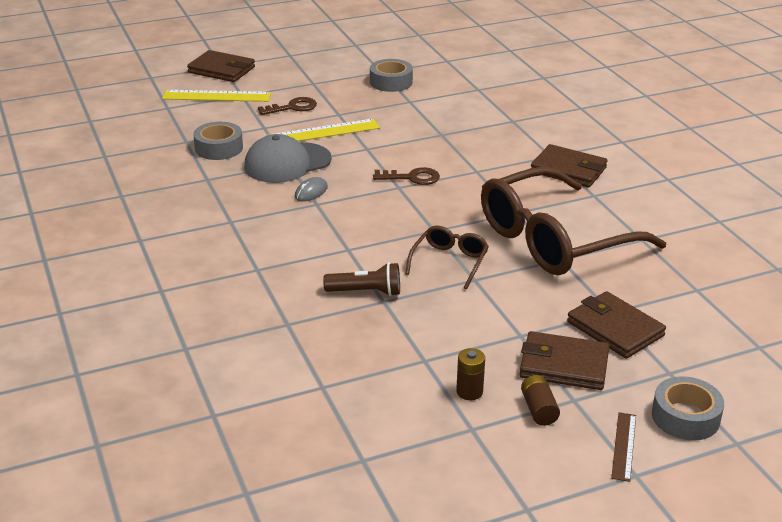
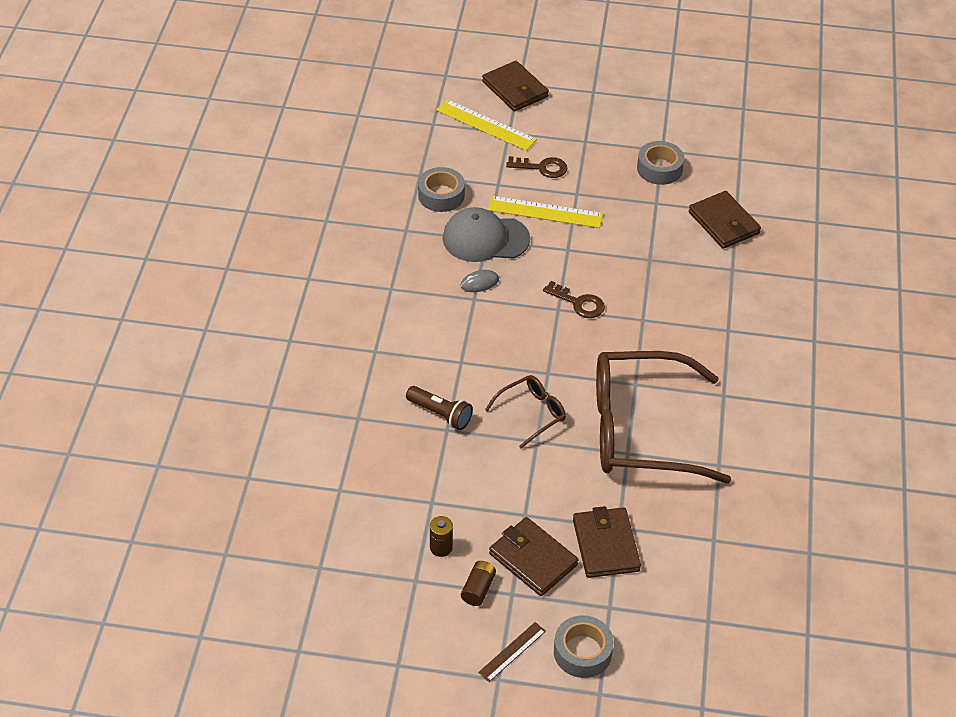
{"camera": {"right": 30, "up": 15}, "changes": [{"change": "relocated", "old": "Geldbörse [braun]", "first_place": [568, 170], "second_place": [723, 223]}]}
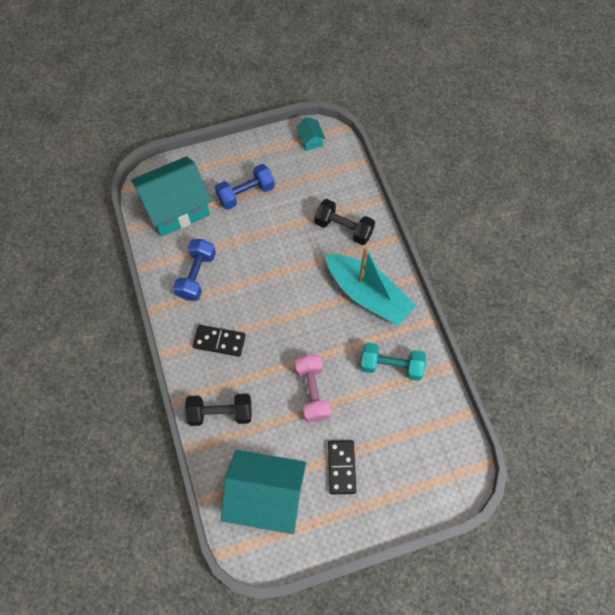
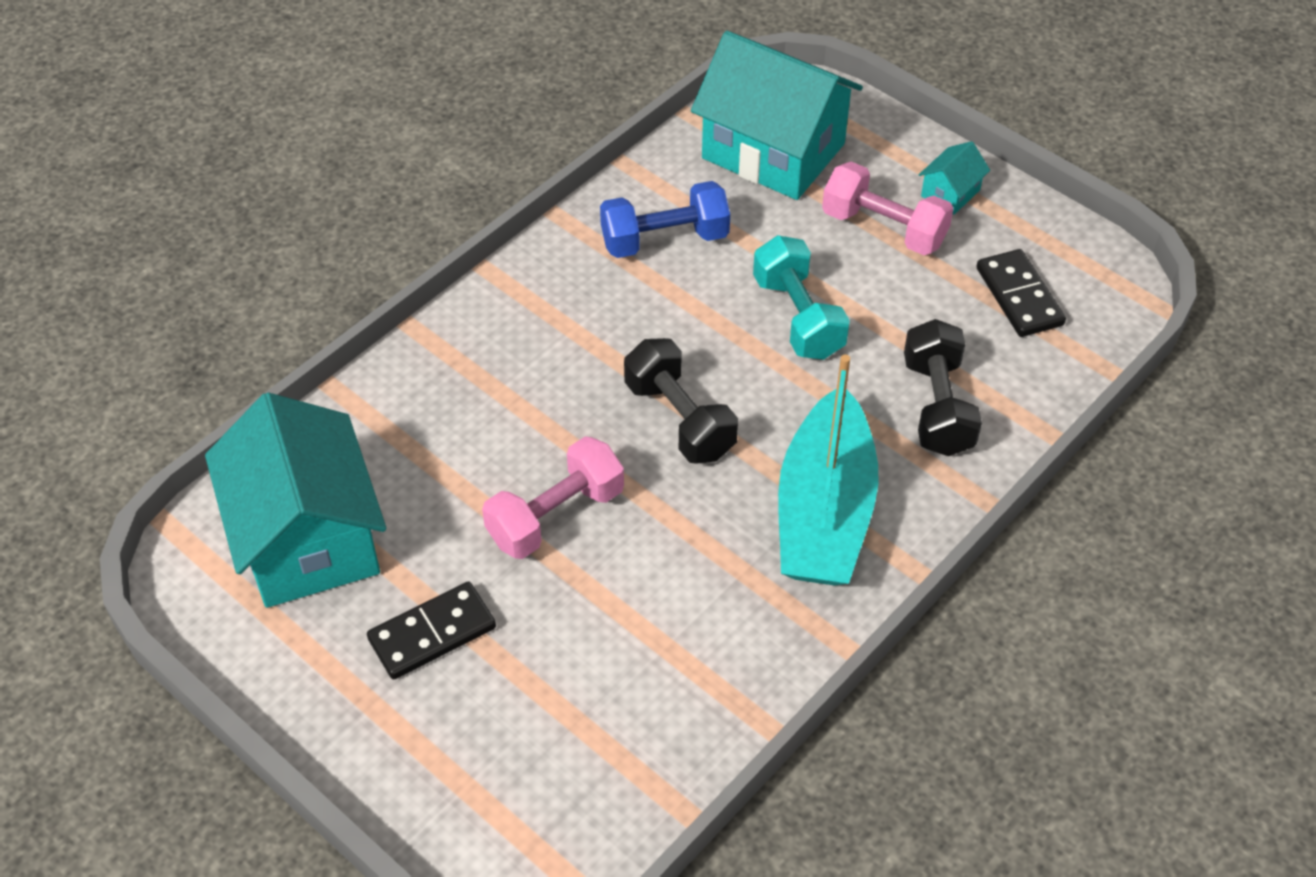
{"camera": {"right": 60, "up": -15}, "changes": [{"change": "relocated", "old": "Hantel [schwarz]", "first_place": [220, 413], "second_place": [679, 419]}, {"change": "relocated", "old": "Dominostein [schwarz]", "first_place": [219, 341], "second_place": [1019, 296]}, {"change": "relocated", "old": "Haus [türkis]", "first_place": [310, 140], "second_place": [950, 193]}, {"change": "relocated", "old": "Hantel [türkis]", "first_place": [391, 366], "second_place": [798, 317]}, {"change": "colour", "old": "Hantel [blau]", "new": "Hantel [rosa]", "first_place": [246, 193], "second_place": [884, 228]}]}
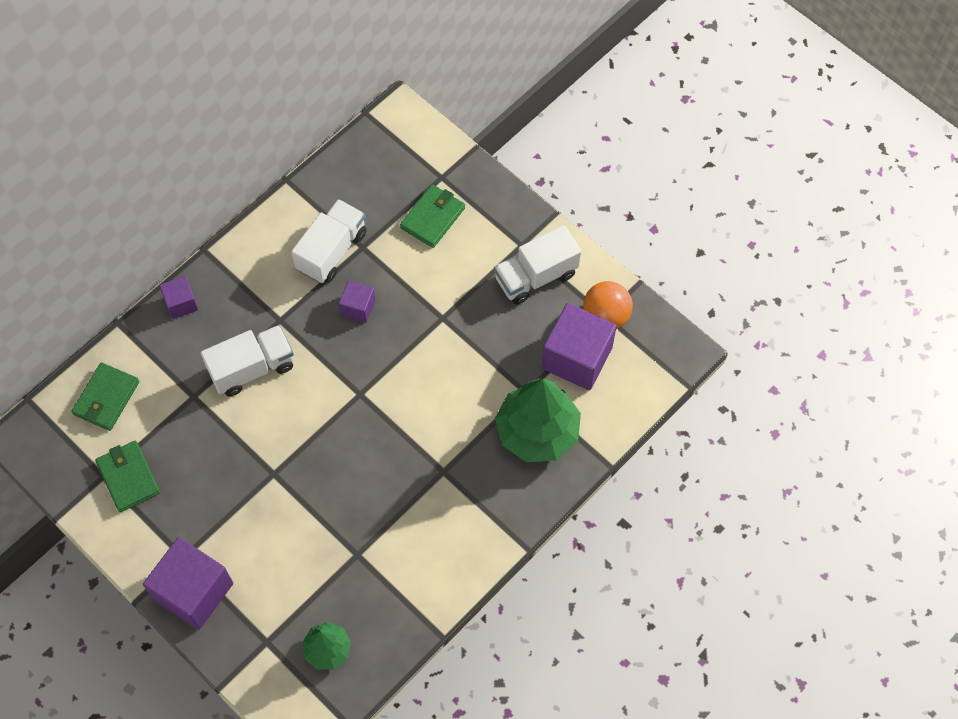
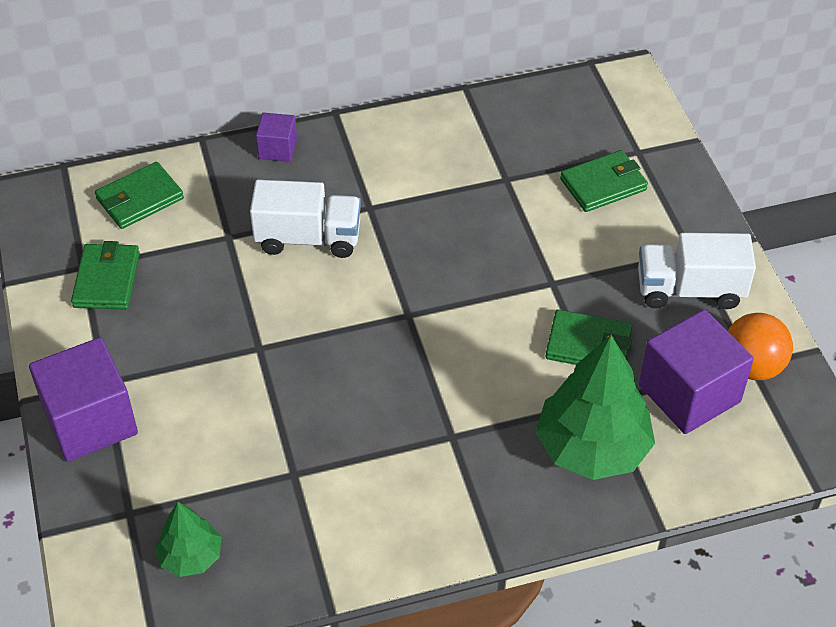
{"camera": {"right": 30, "up": -15}, "changes": [{"change": "missing", "old": "Lastwagen [weiß]", "first_place": [331, 251]}, {"change": "missing", "old": "Kubus [lila]", "first_place": [358, 307]}, {"change": "appeared", "new": "Geldbörse [grün]", "second_place": [588, 345]}]}
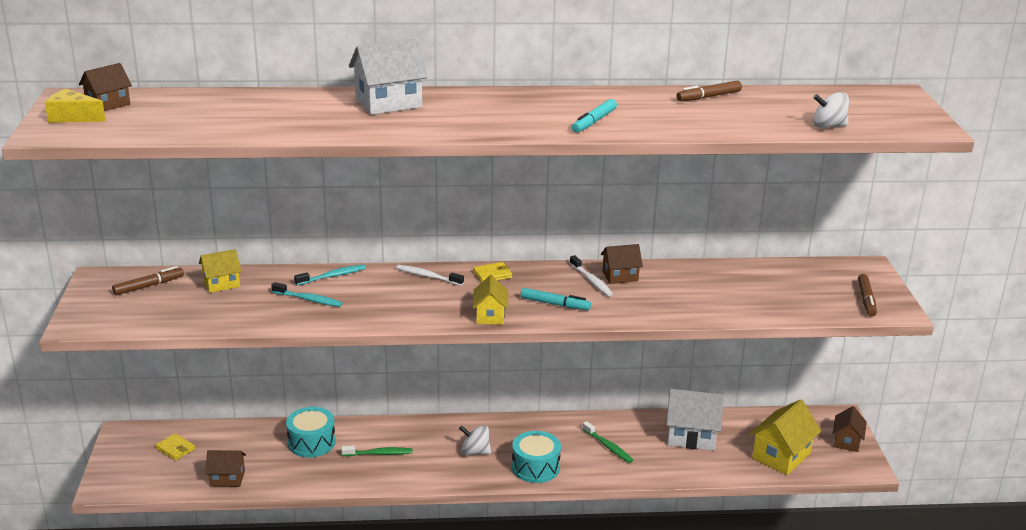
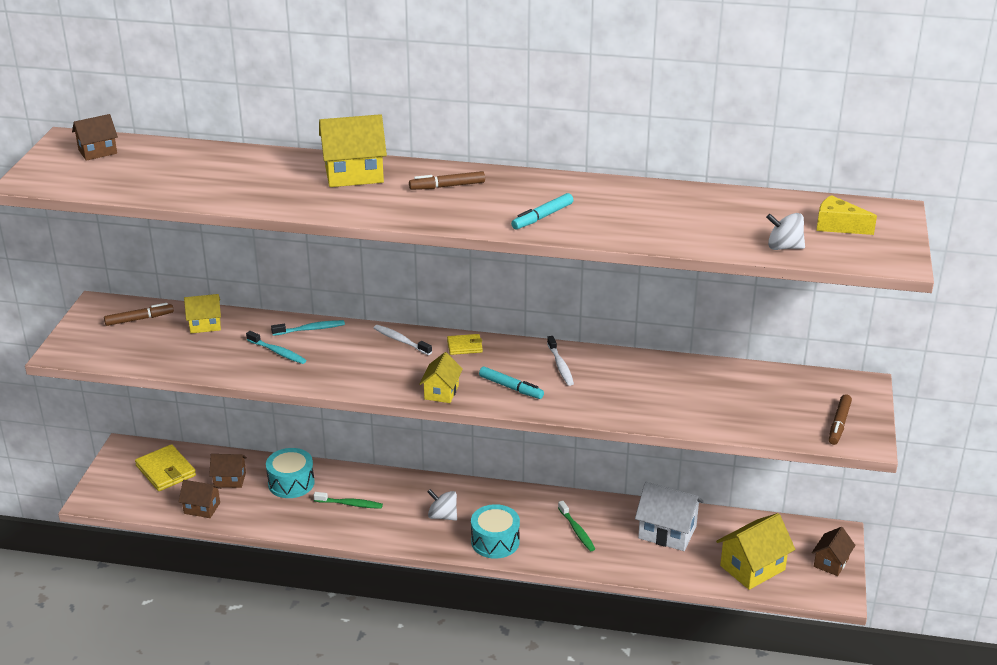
{"camera": {"right": 15, "up": 5}, "changes": [{"change": "relocated", "old": "Käse [gelb]", "first_place": [73, 117], "second_place": [838, 226]}, {"change": "relocated", "old": "Haus [braun]", "first_place": [620, 276], "second_place": [230, 480]}, {"change": "relocated", "old": "Filzstift [braun]", "first_place": [708, 97], "second_place": [447, 186]}, {"change": "colour", "old": "Haus [weiß]", "new": "Haus [gelb]", "first_place": [388, 103], "second_place": [354, 174]}, {"change": "size", "old": "Geldbörse [gelb]", "first_place": [175, 449], "second_place": [165, 471], "factor": 1.72}]}
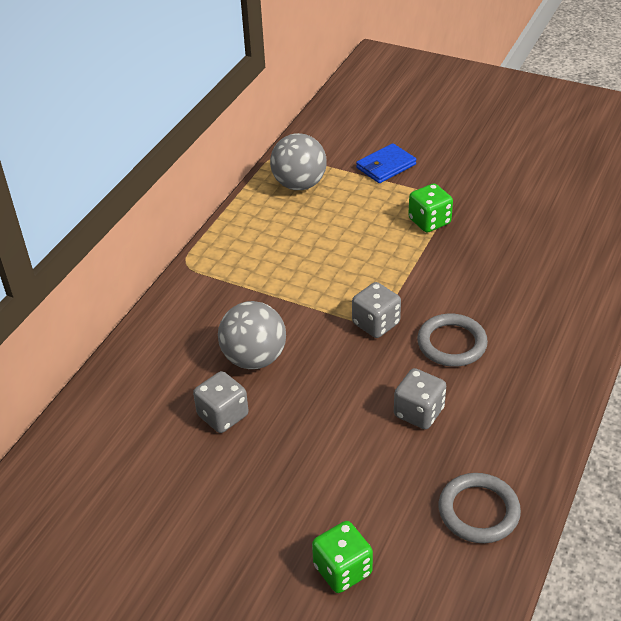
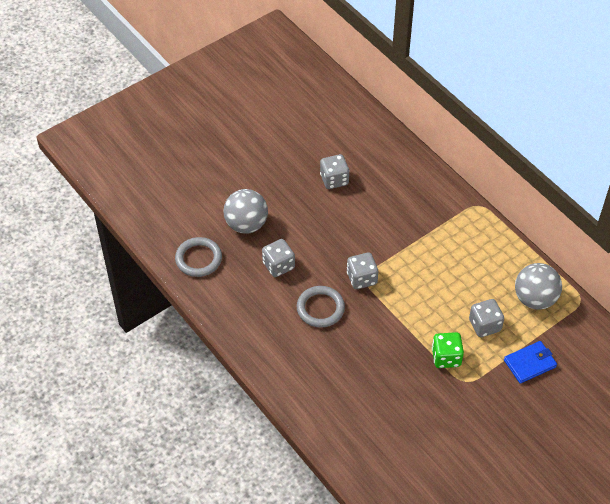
{"camera": {"right": 115, "up": 10}, "changes": [{"change": "missing", "old": "Spielwürfel [grün]", "first_place": [342, 570]}, {"change": "appeared", "new": "Spielwürfel [grau]", "second_place": [484, 325]}, {"change": "relocated", "old": "Ball [grau]", "first_place": [254, 358], "second_place": [246, 224]}, {"change": "spun", "old": "Geldbörse [blau]", "first_place": [386, 166], "second_place": [530, 363], "degrees": 75}]}
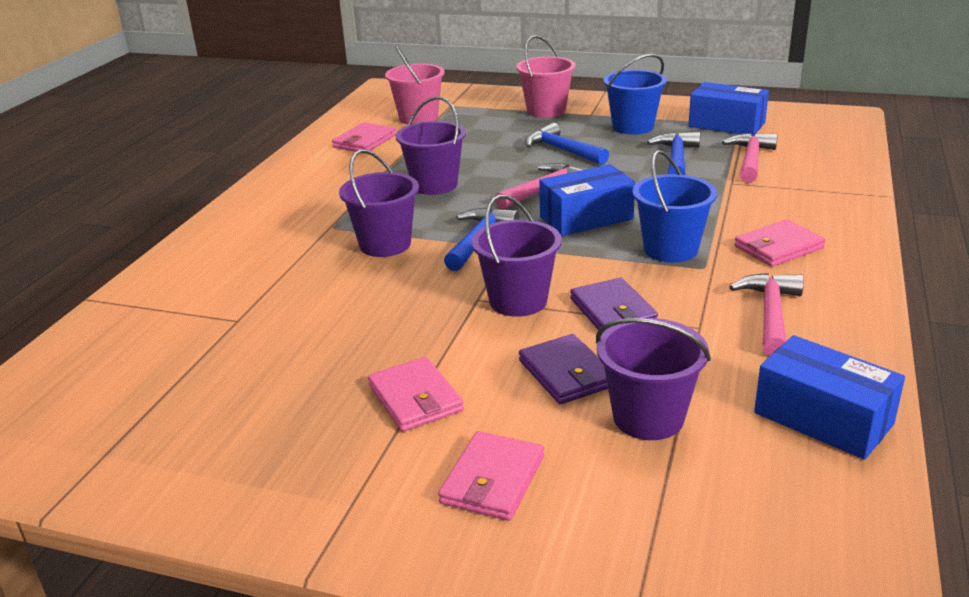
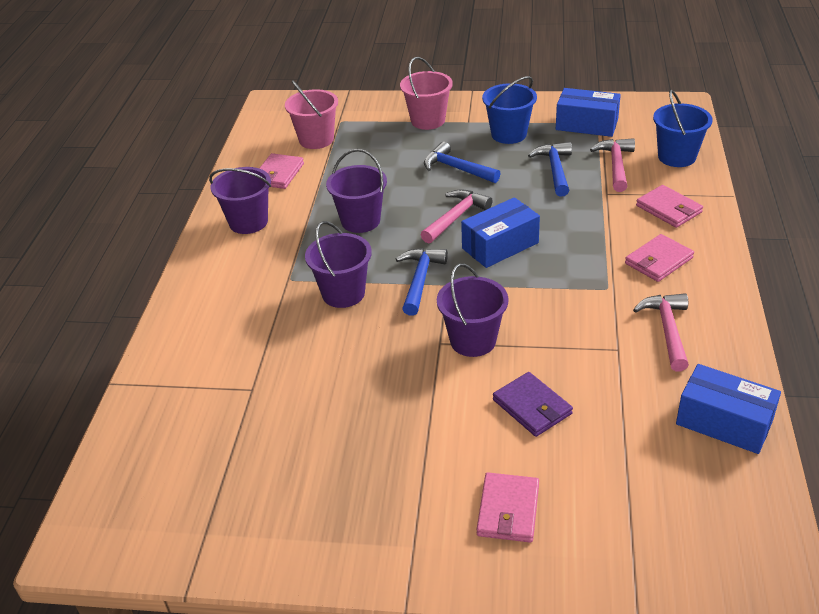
{"camera": {"right": -10, "up": 10}, "changes": [{"change": "missing", "old": "Geldbörse [lila]", "first_place": [613, 311]}, {"change": "relocated", "old": "Geldbörse [rosa]", "first_place": [415, 398], "second_place": [669, 209]}, {"change": "relocated", "old": "Eimer [lila]", "first_place": [648, 417], "second_place": [248, 222]}, {"change": "relocated", "old": "Eimer [blau]", "first_place": [670, 249], "second_place": [677, 157]}]}
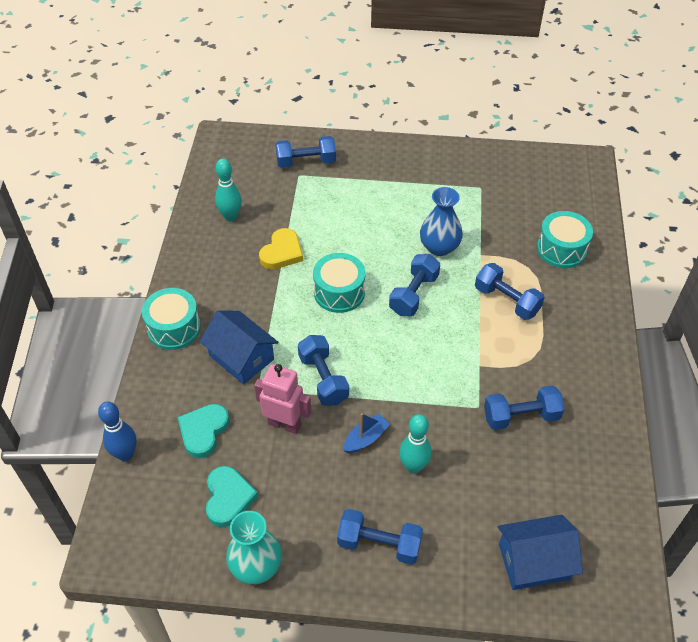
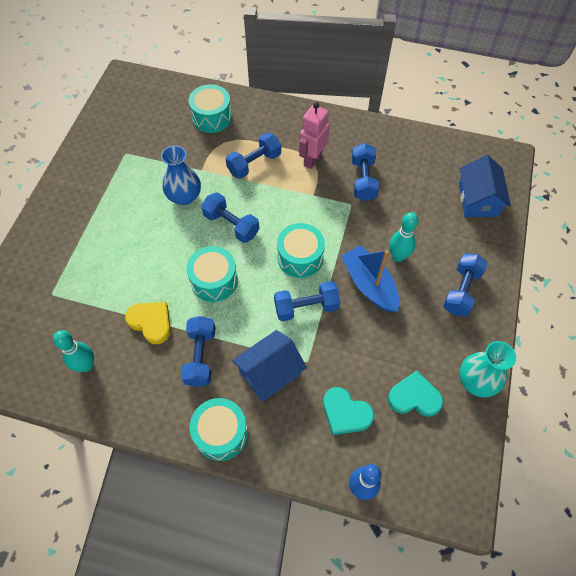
{"camera": {"right": -80, "up": 10}, "changes": [{"change": "appeared", "new": "Trommel [türkis]", "second_place": [300, 257]}, {"change": "relocated", "old": "Roboter [rosa]", "first_place": [284, 424], "second_place": [312, 159]}, {"change": "relocated", "old": "Hantel [blau]", "first_place": [306, 162], "second_place": [200, 356]}, {"change": "size", "old": "Boot [blau]", "first_place": [365, 438], "second_place": [369, 285], "factor": 1.77}]}
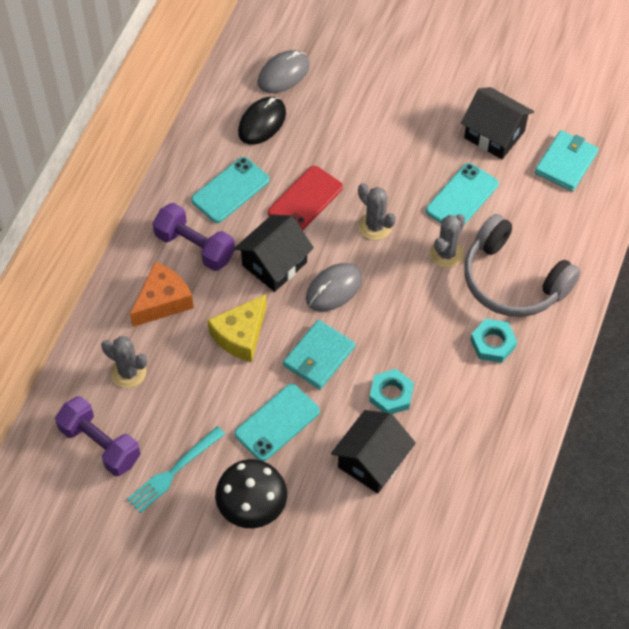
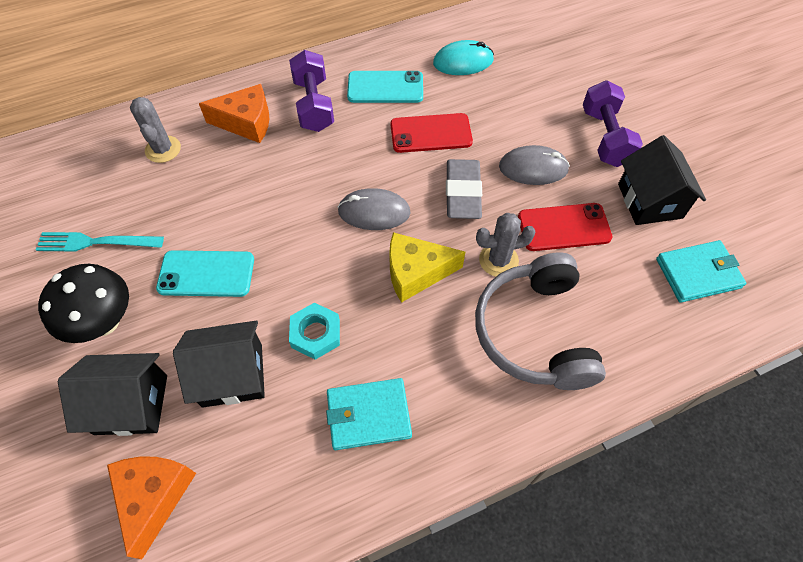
{"camera": {"right": 45, "up": 0}, "changes": [{"change": "missing", "old": "Sechskantmutter [türkis]", "first_place": [493, 343]}, {"change": "appeared", "new": "Käse [orange]", "second_place": [154, 496]}, {"change": "relocated", "old": "Hantel [lila]", "first_place": [100, 444], "second_place": [605, 137]}, {"change": "relocated", "old": "Käse [gelb]", "first_place": [240, 335], "second_place": [416, 272]}, {"change": "relocated", "old": "Haus [schwarz]", "first_place": [274, 264], "second_place": [131, 404]}, {"change": "relocated", "old": "Computermaus [grau]", "first_place": [283, 74], "second_place": [533, 168]}, {"change": "relocated", "old": "Geldbörse [türkis]", "first_place": [319, 356], "second_place": [368, 415]}, {"change": "exchanged", "old": "Kaktus [grau]", "new": "Radiergummi [grau]", "first_place": [375, 226], "second_place": [463, 192]}, {"change": "colour", "old": "Computermaus [schwarz]", "new": "Computermaus [türkis]", "first_place": [262, 122], "second_place": [463, 61]}, {"change": "colour", "old": "Handy [türkis]", "new": "Handy [rot]", "first_place": [462, 197], "second_place": [564, 227]}]}
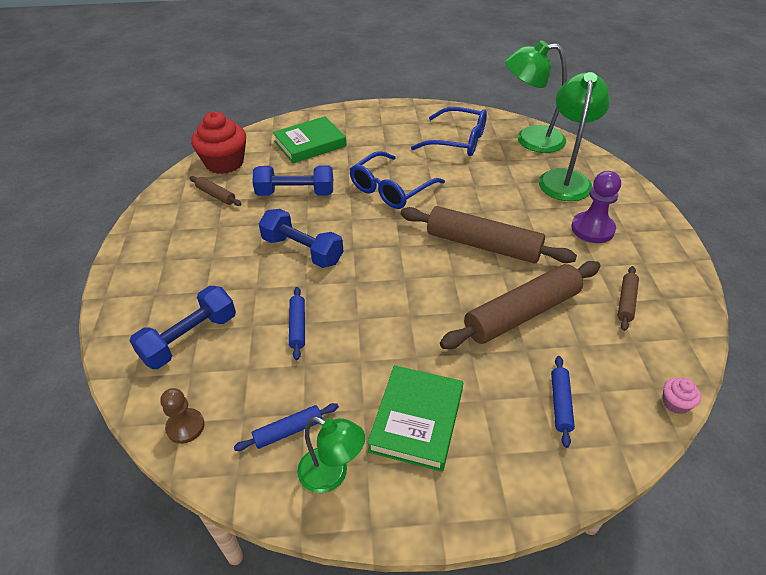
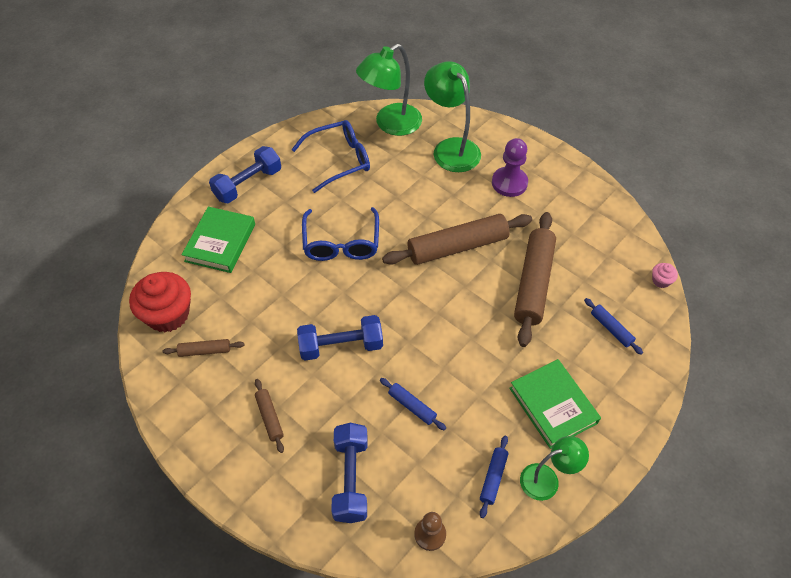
{"camera": {"right": -45, "up": 10}, "changes": [{"change": "relocated", "old": "Hantel [blau]", "first_place": [295, 193], "second_place": [248, 184]}, {"change": "relocated", "old": "Nudelholz [braun]", "first_place": [626, 302], "second_place": [269, 417]}]}
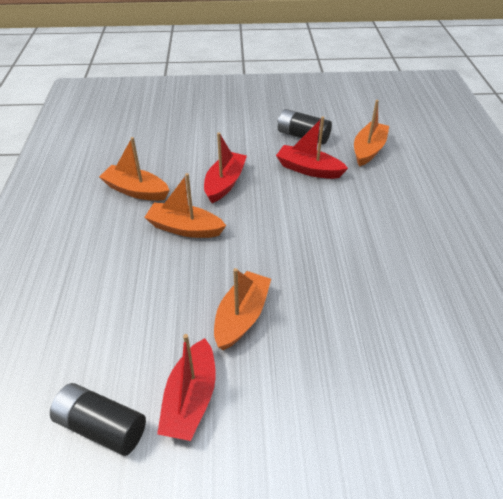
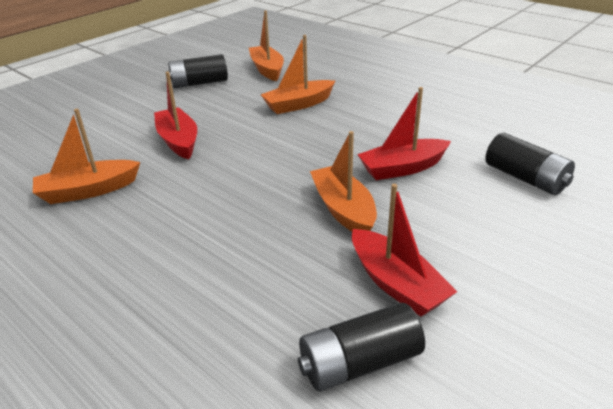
{"camera": {"right": -45, "up": -10}, "changes": [{"change": "appeared", "new": "Batterie [schwarz]", "second_place": [525, 178]}, {"change": "relocated", "old": "Boot [orange]", "first_place": [185, 228], "second_place": [298, 104]}, {"change": "relocated", "old": "Boot [rot]", "first_place": [308, 169], "second_place": [402, 168]}]}
